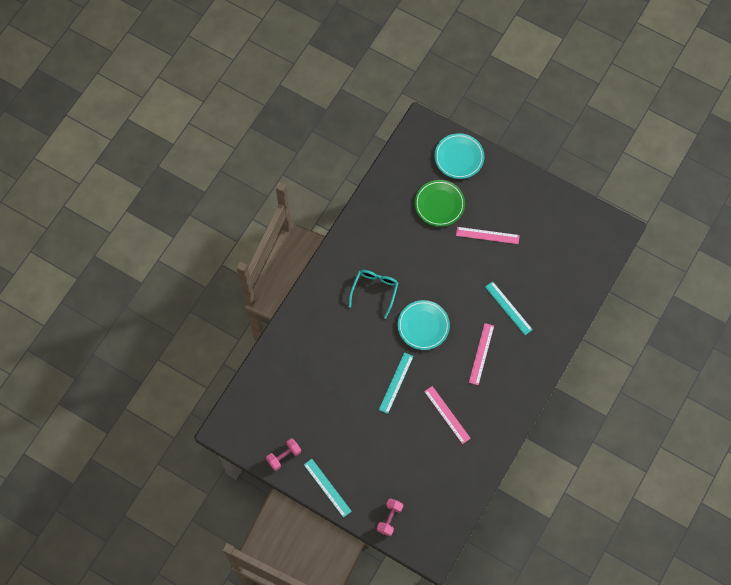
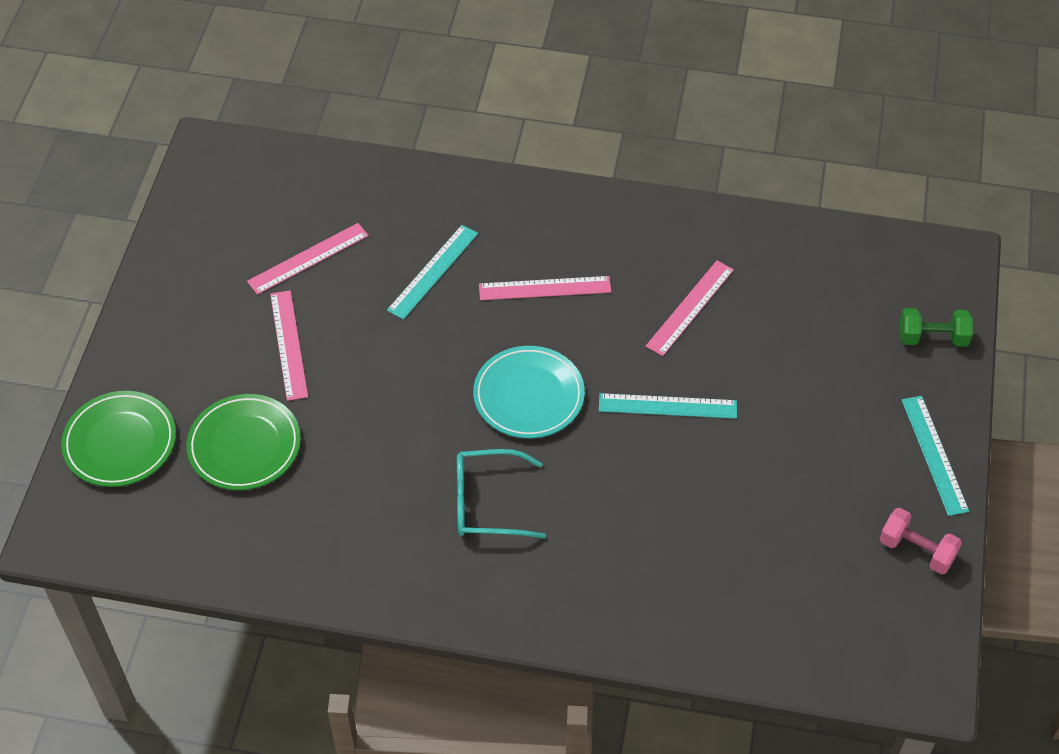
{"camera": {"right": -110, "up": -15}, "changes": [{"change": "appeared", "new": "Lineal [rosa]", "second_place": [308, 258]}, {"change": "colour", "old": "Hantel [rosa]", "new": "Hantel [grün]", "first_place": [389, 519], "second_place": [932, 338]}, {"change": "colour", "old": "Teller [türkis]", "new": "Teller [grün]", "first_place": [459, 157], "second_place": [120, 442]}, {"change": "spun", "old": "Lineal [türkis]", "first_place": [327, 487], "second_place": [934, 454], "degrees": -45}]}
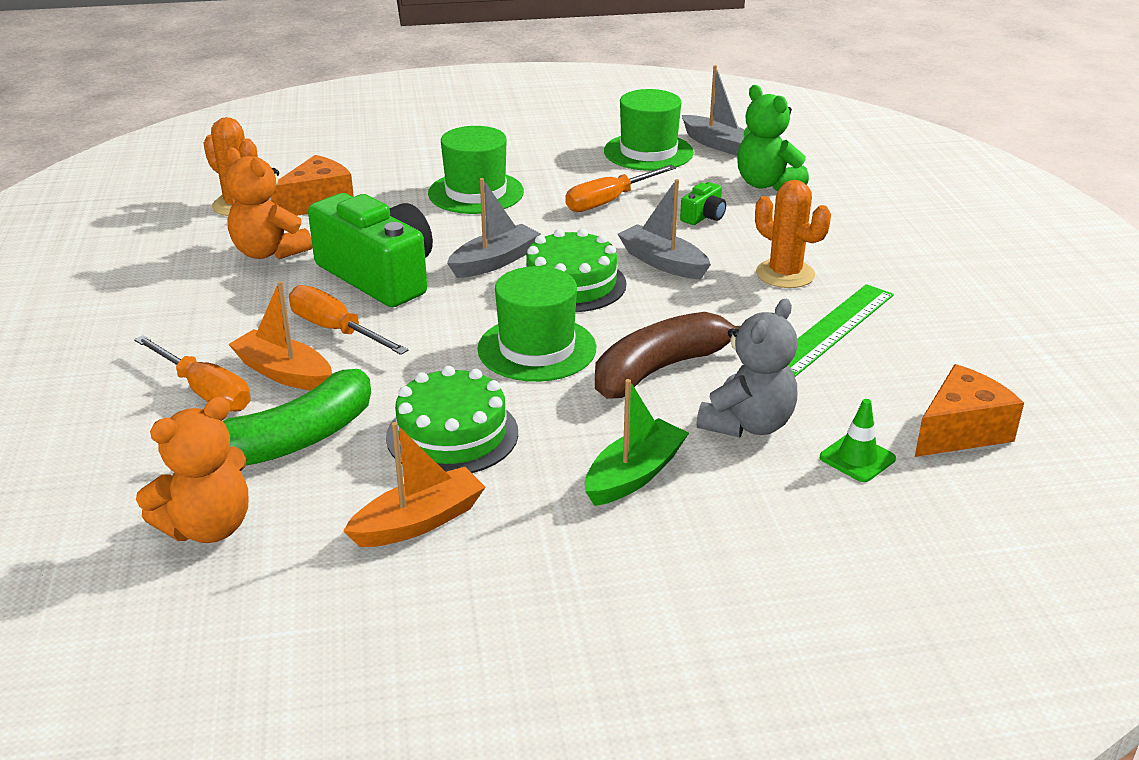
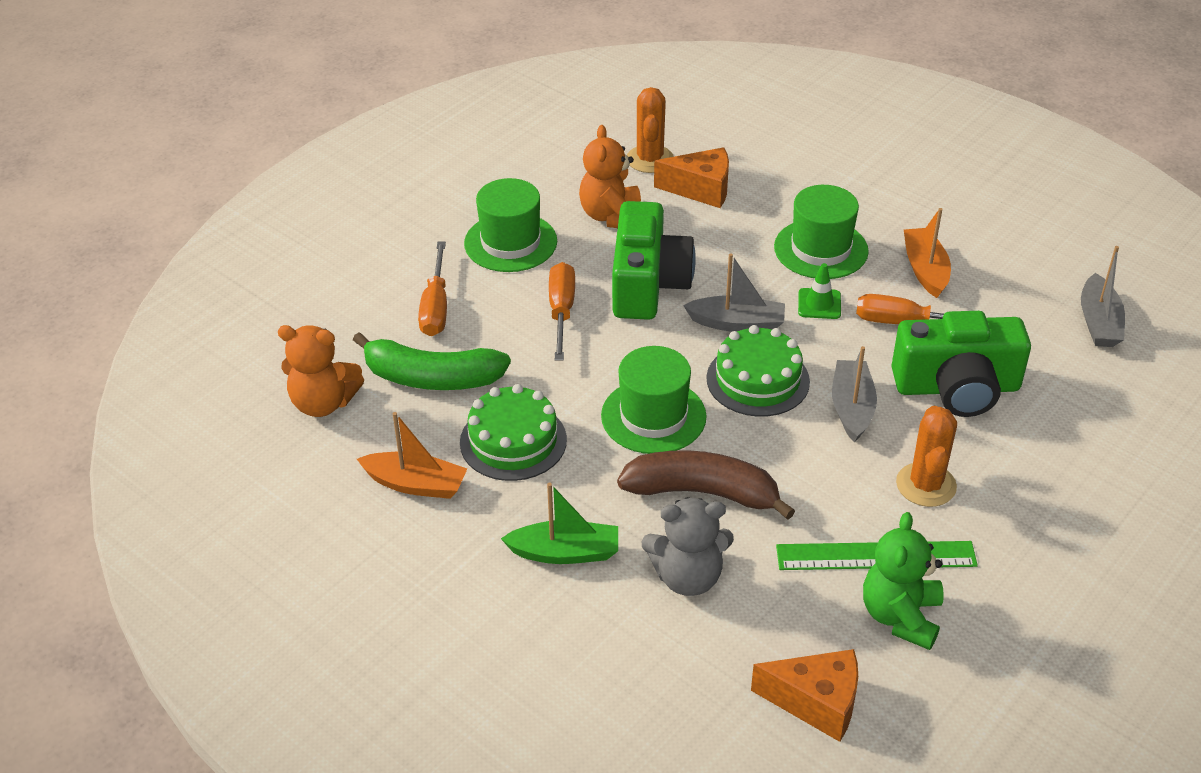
{"camera": {"right": 50, "up": 10}, "changes": [{"change": "relocated", "old": "Boot [orange]", "first_place": [284, 373], "second_place": [925, 270]}, {"change": "relocated", "old": "Hut [grün]", "first_place": [648, 152], "second_place": [510, 242]}, {"change": "relocated", "old": "Teddybär [grün]", "first_place": [766, 184], "second_place": [900, 616]}, {"change": "relocated", "old": "Leitkegel [grün]", "first_place": [857, 458], "second_place": [819, 304]}, {"change": "size", "old": "Kamera [grün]", "first_place": [703, 216], "second_place": [957, 387], "factor": 2.41}]}
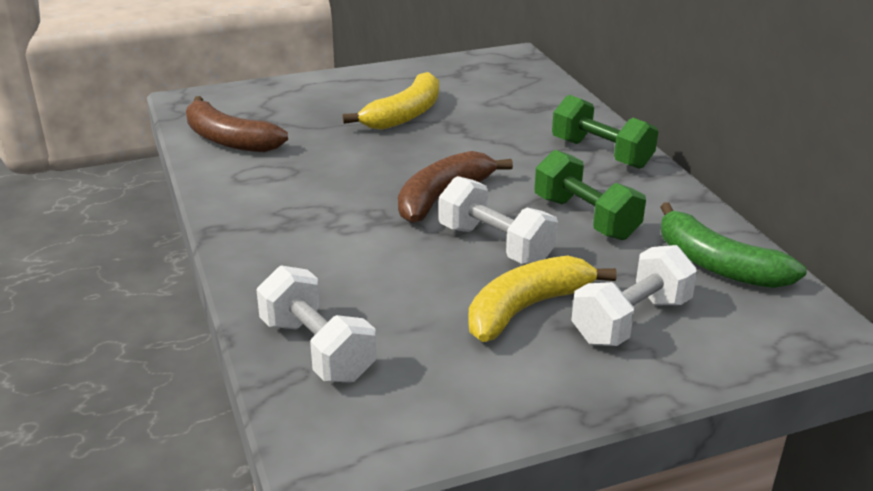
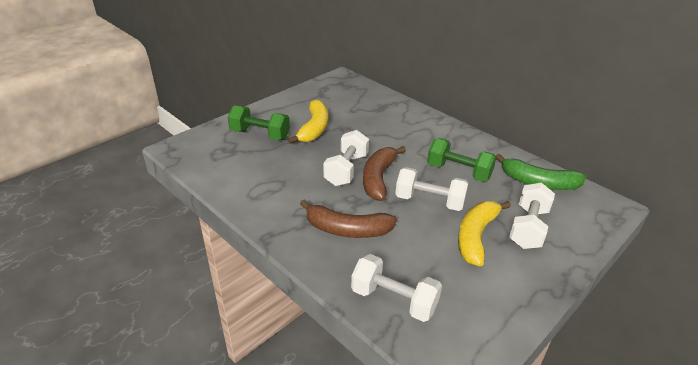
{"camera": {"right": -25, "up": 5}, "changes": [{"change": "appeared", "new": "Hantel [weiß]", "second_place": [346, 170]}, {"change": "relocated", "old": "Banane [braun]", "first_place": [229, 140], "second_place": [347, 229]}, {"change": "relocated", "old": "Hantel [grün]", "first_place": [601, 153], "second_place": [260, 134]}]}
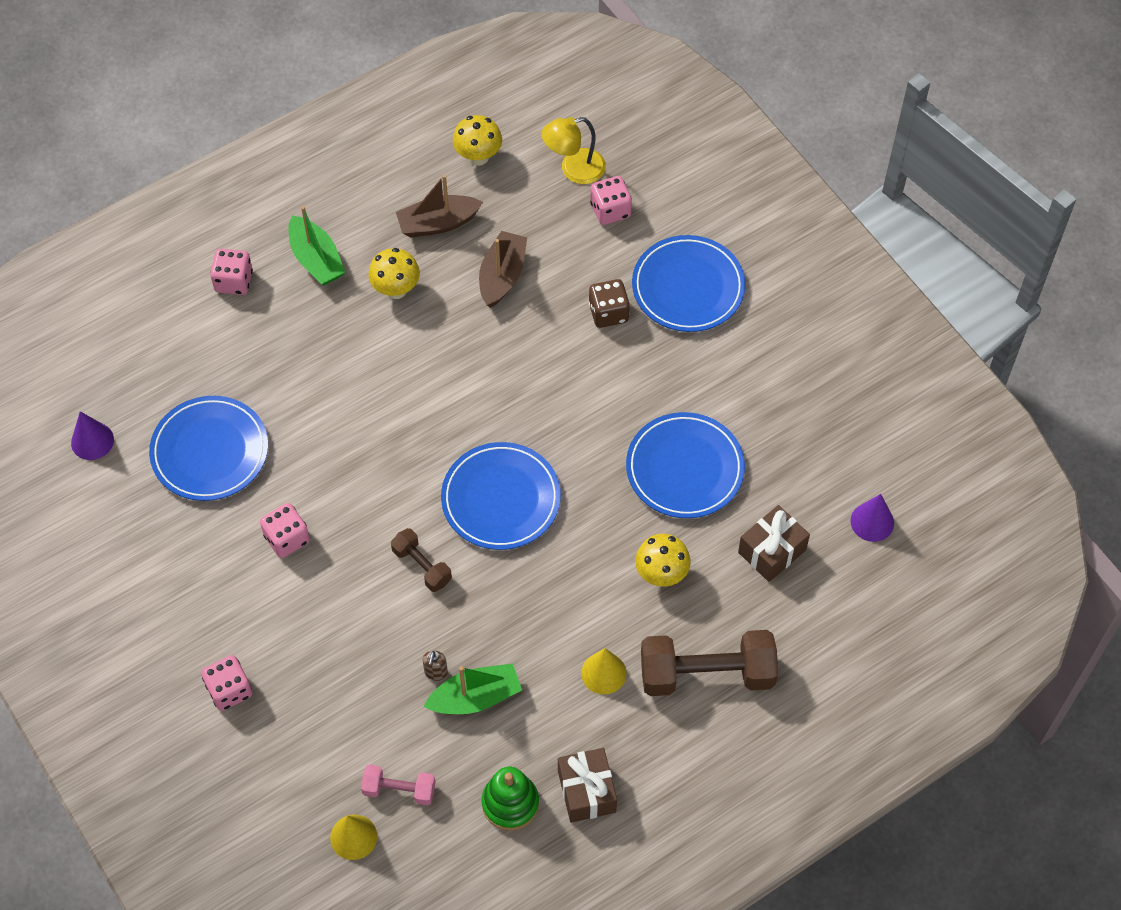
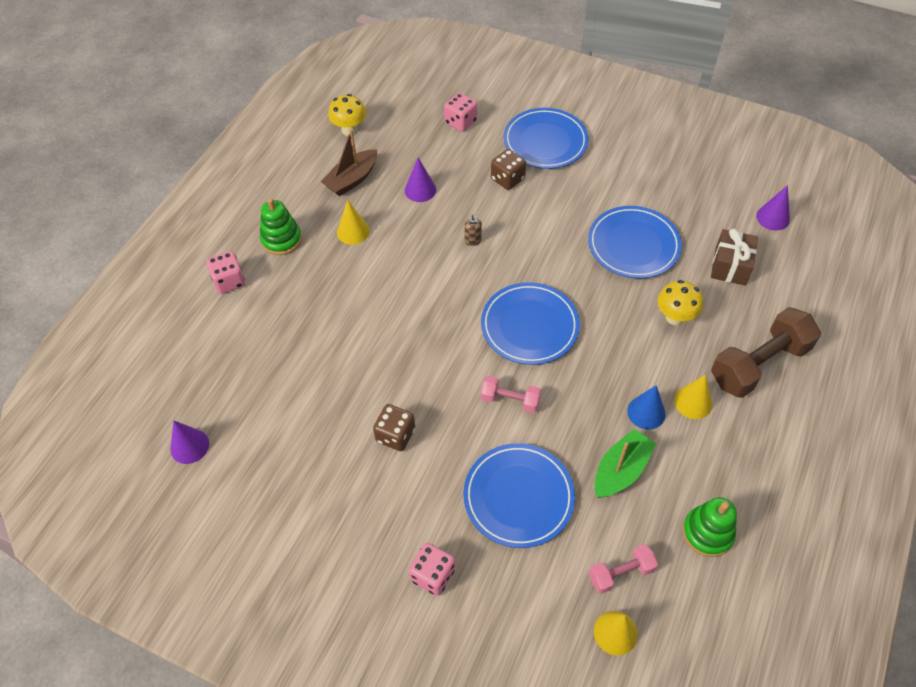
{"camera": {"right": -30, "up": -5}, "changes": [{"change": "missing", "old": "Lampe [gelb]", "first_place": [574, 169]}, {"change": "missing", "old": "Geschenk [braun]", "first_place": [587, 791]}, {"change": "appeared", "new": "Kegel [blau]", "second_place": [646, 412]}, {"change": "relocated", "old": "Teller [blau]", "first_place": [210, 451], "second_place": [518, 497]}, {"change": "relocated", "old": "Seifenspender [braun]", "first_place": [436, 673], "second_place": [473, 241]}, {"change": "exchanged", "old": "Boot [grün]", "new": "Stapelspielzeug [grün]", "first_place": [316, 259], "second_place": [281, 239]}, {"change": "exchanged", "old": "Pilz [gelb]", "new": "Kegel [gelb]", "first_place": [396, 289], "second_place": [353, 231]}, {"change": "exchanged", "old": "Boot [braun]", "new": "Kegel [lila]", "first_place": [502, 276], "second_place": [420, 190]}, {"change": "colour", "old": "Spielwürfel [rosa]", "new": "Spielwürfel [braun]", "first_place": [287, 538], "second_place": [395, 435]}, {"change": "colour", "old": "Hantel [braun]", "new": "Hantel [rosa]", "first_place": [422, 566], "second_place": [510, 400]}]}
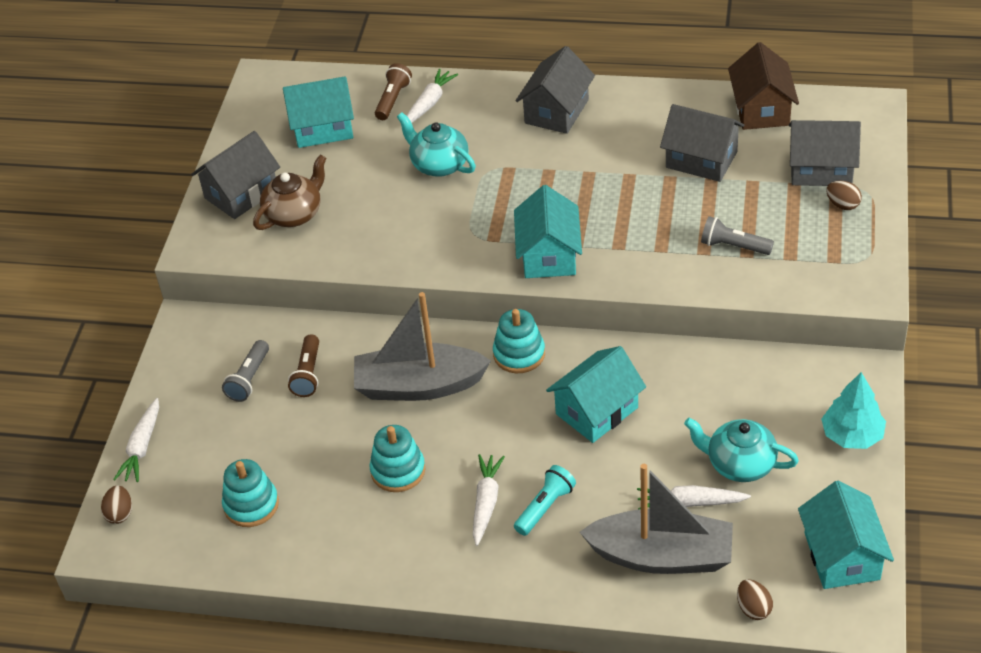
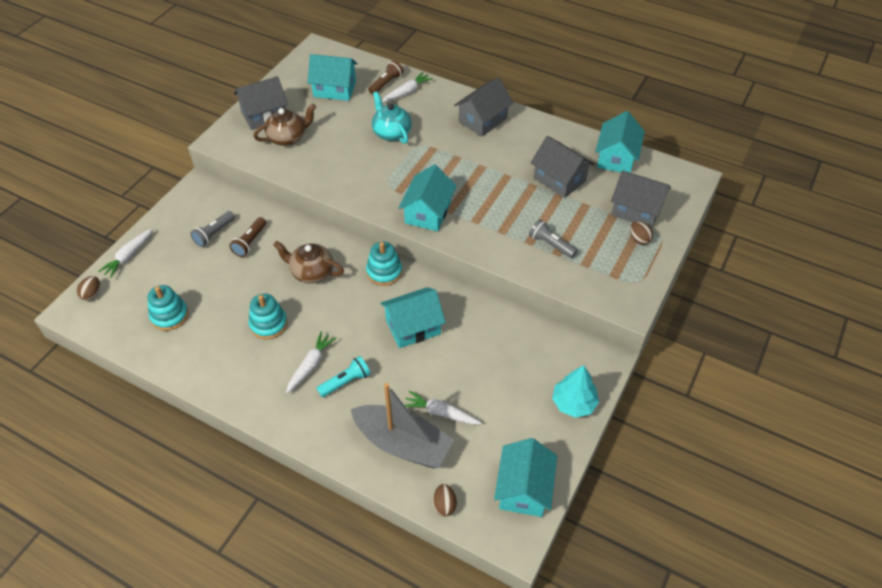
{"camera": {"right": 15, "up": 5}, "changes": [{"change": "missing", "old": "Teekanne [türkis]", "first_place": [740, 464]}, {"change": "exchanged", "old": "Boot [grau]", "new": "Teekanne [braun]", "first_place": [419, 386], "second_place": [311, 272]}, {"change": "colour", "old": "Haus [braun]", "new": "Haus [türkis]", "first_place": [761, 109], "second_place": [616, 158]}]}
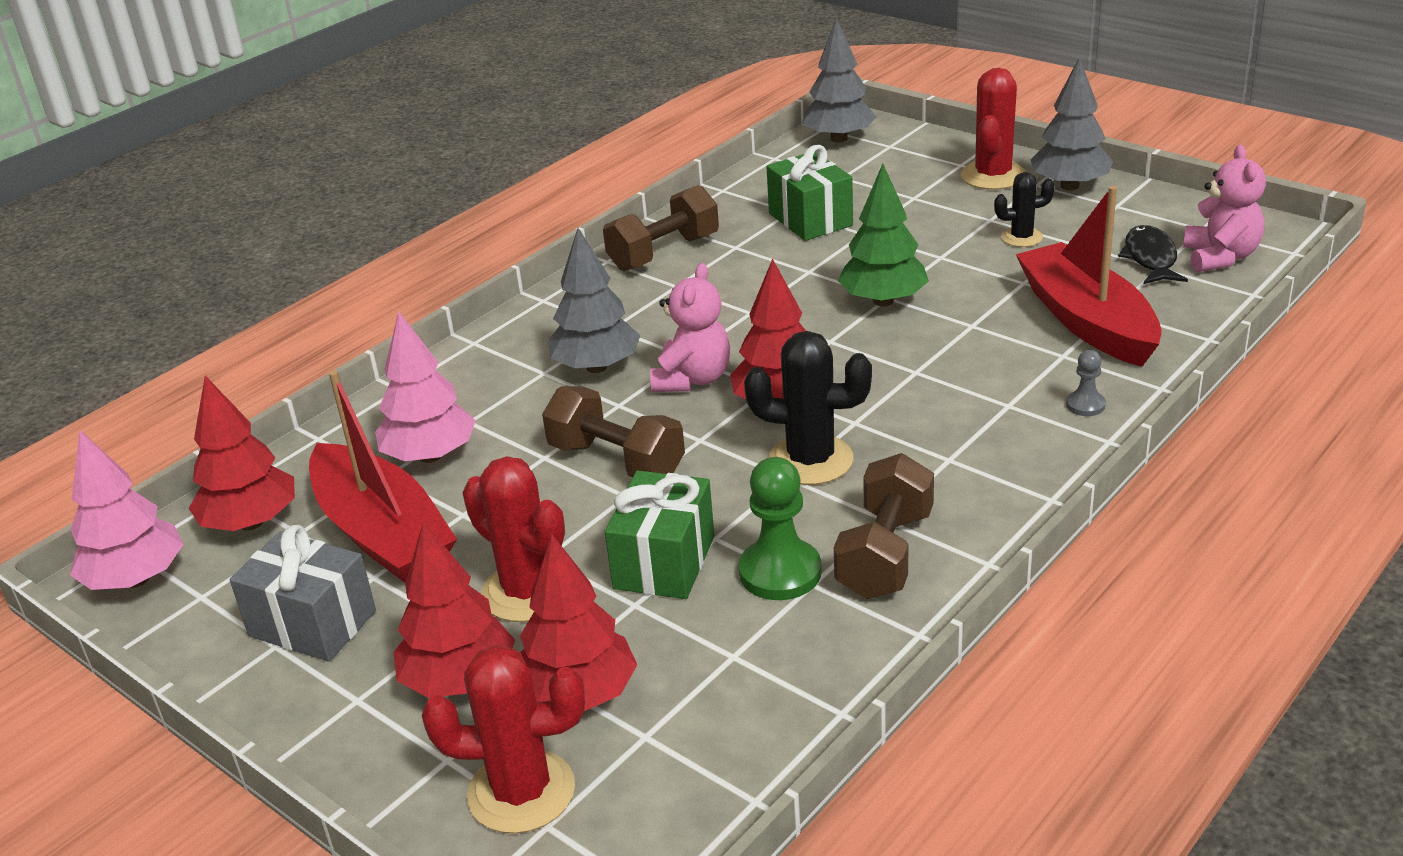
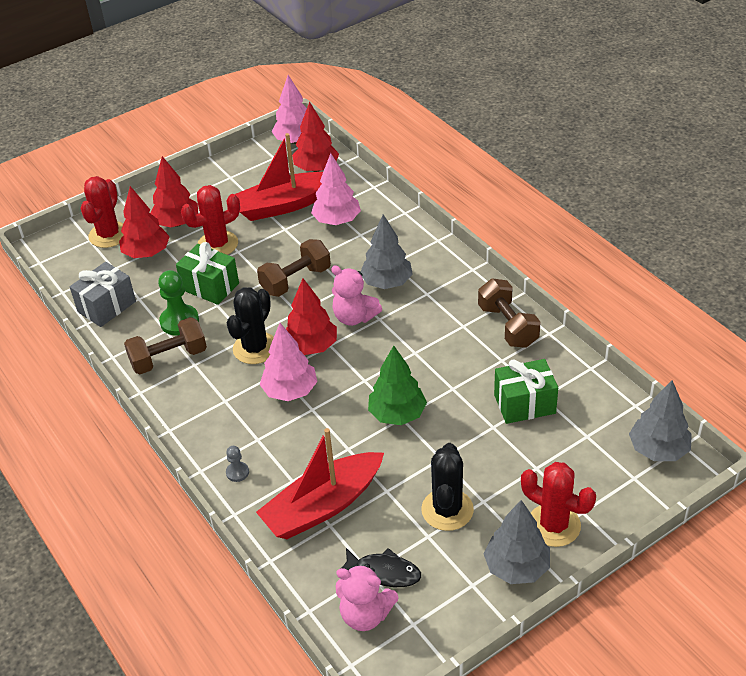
{"camera": {"right": 105, "up": 10}, "changes": [{"change": "appeared", "new": "Baum [rosa]", "second_place": [290, 391]}, {"change": "relocated", "old": "Geschenk [grau]", "first_place": [312, 624], "second_place": [106, 306]}, {"change": "spun", "old": "Hantel [braun]", "first_place": [885, 554], "second_place": [169, 358], "degrees": -60}, {"change": "spun", "old": "Boot [rot]", "first_place": [1087, 321], "second_place": [323, 506], "degrees": 150}, {"change": "size", "old": "Kaktus [schwarz]", "first_place": [1022, 237], "second_place": [447, 510], "factor": 1.7}]}
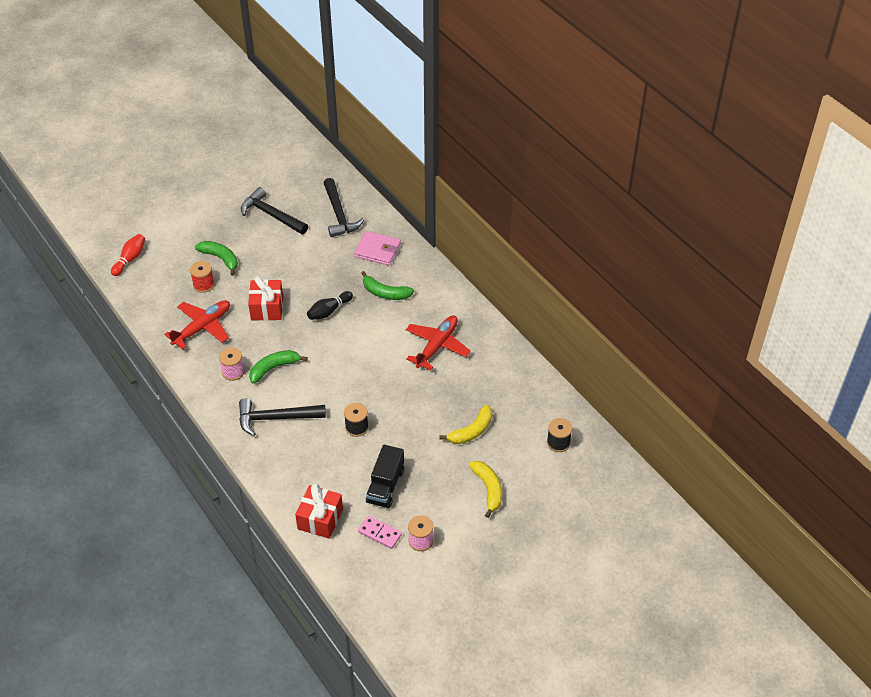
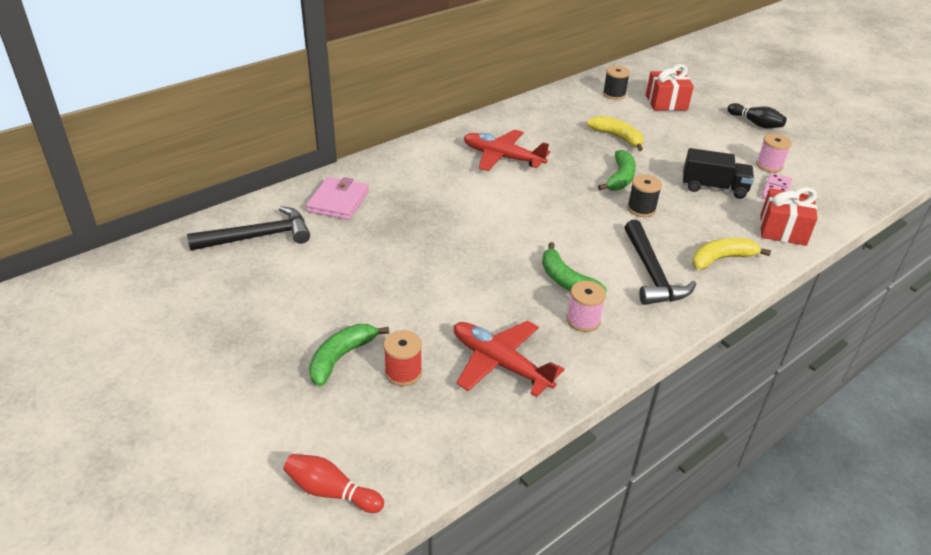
{"camera": {"right": -95, "up": -10}, "changes": [{"change": "missing", "old": "Hammer [schwarz]", "first_place": [272, 215]}, {"change": "relocated", "old": "Geschenk [rot]", "first_place": [267, 308], "second_place": [666, 102]}, {"change": "relocated", "old": "Bowlingkegel [schwarz]", "first_place": [329, 311], "second_place": [755, 123]}, {"change": "relocated", "old": "Banane [grün]", "first_place": [385, 293], "second_place": [620, 178]}, {"change": "relocated", "old": "Banane [gelb]", "first_place": [488, 489], "second_place": [721, 259]}]}
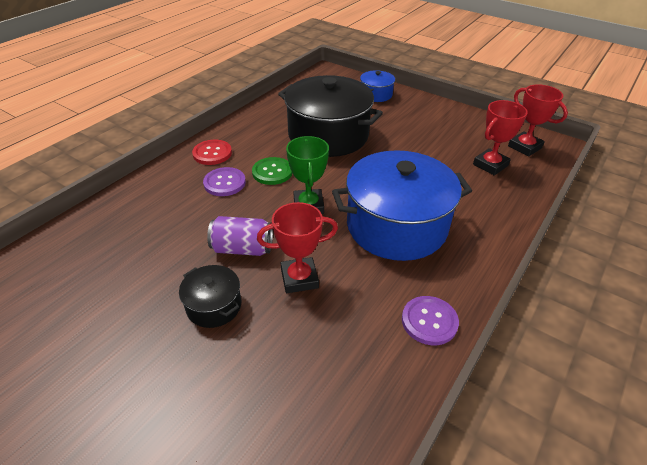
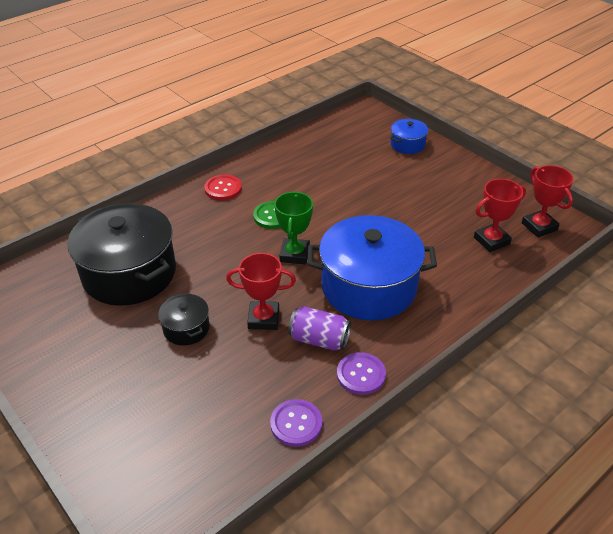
{"camera": {"right": 15, "up": 0}, "changes": [{"change": "relocated", "old": "Knopf [lila]", "first_place": [224, 183], "second_place": [296, 424]}, {"change": "relocated", "old": "Dose [lila]", "first_place": [242, 248], "second_place": [319, 339]}, {"change": "relocated", "old": "Kochtopf [schwarz]", "first_place": [328, 135], "second_place": [129, 273]}]}
